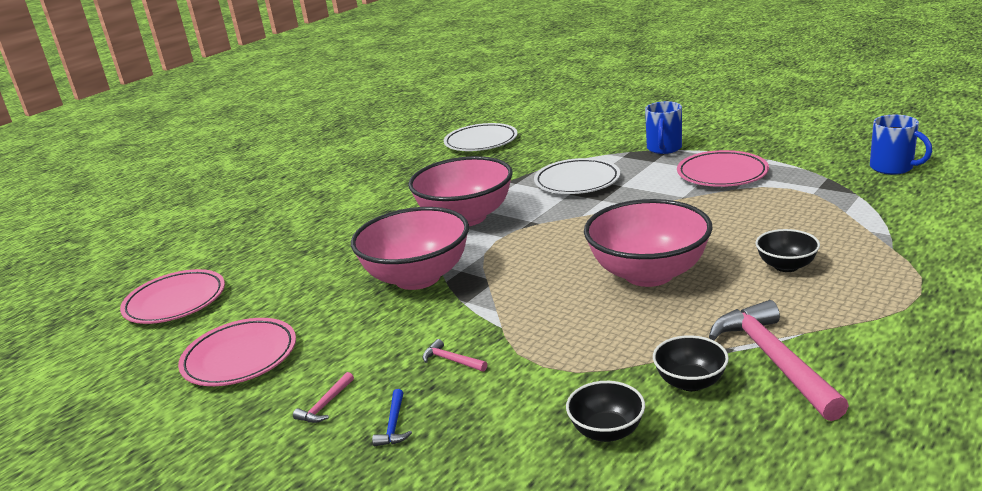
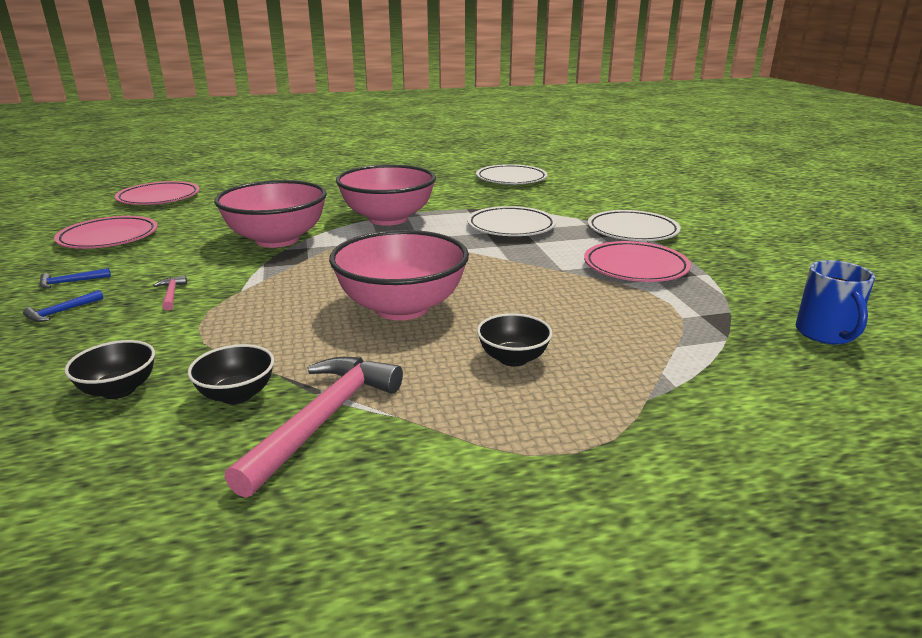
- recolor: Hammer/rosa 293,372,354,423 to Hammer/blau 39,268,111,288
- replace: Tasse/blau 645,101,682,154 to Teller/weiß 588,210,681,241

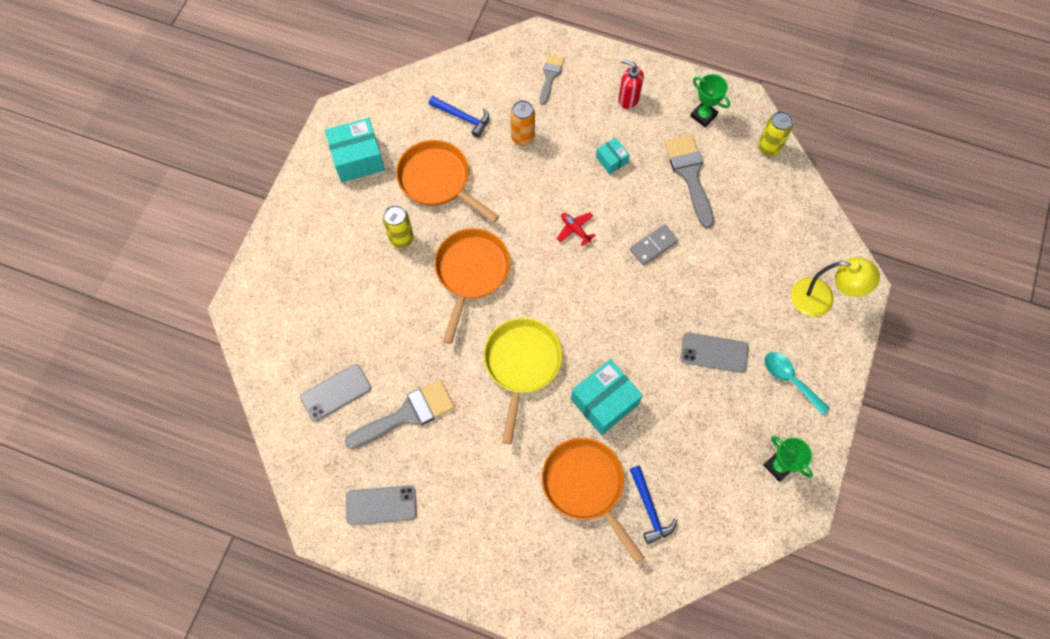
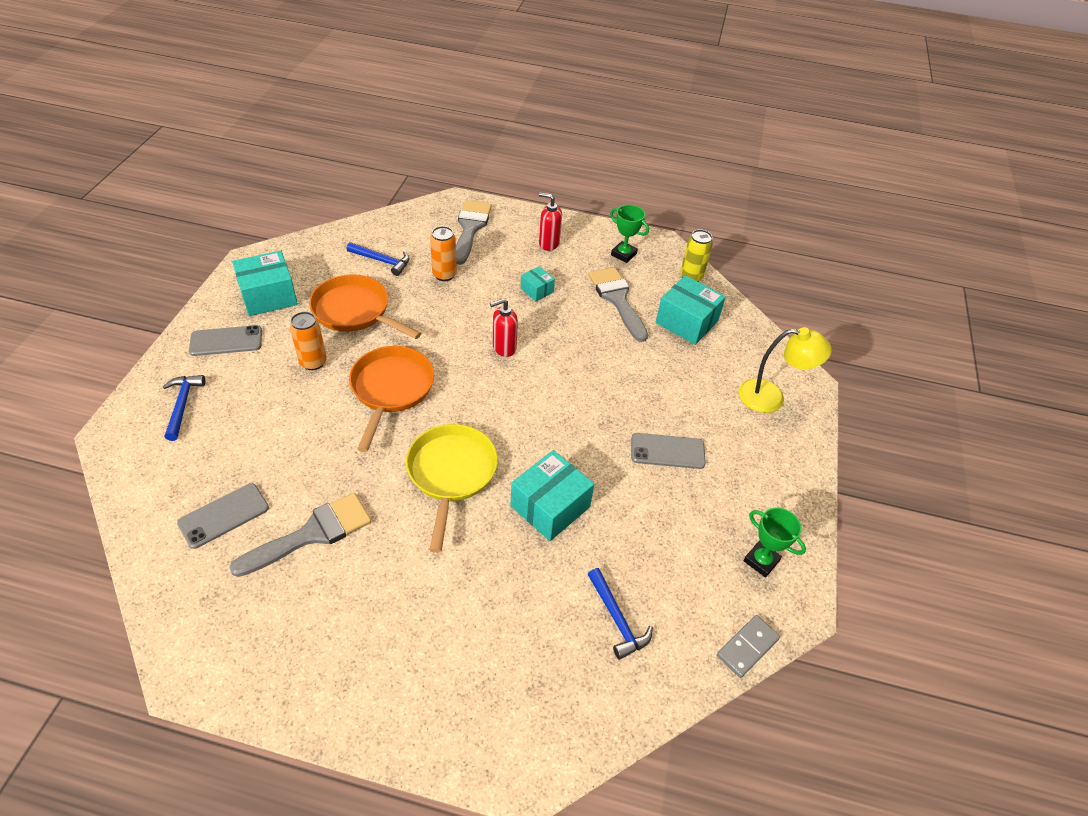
- move: Handy/grau 346,485,417,525 to 189,325,262,356
- recolor: Dose/gelb 383,205,414,248 to Dose/orange 290,312,327,370
- resize: Pinsel/grau 540,54,564,105 = 456,200,492,265 x1.69
- delete: Pfanne/orange 542,438,645,564
- replace: Flugzeug/rot 556,212,596,246 to Seifenspender/rot 490,298,518,357
- move: Dominostein/grau 630,224,678,265 to 717,615,780,678
- delete: Löffel/türkis 764,352,830,415
- insert: Hammer/blau 163,375,205,441
- insert: Schachtel/türkis 656,275,726,345

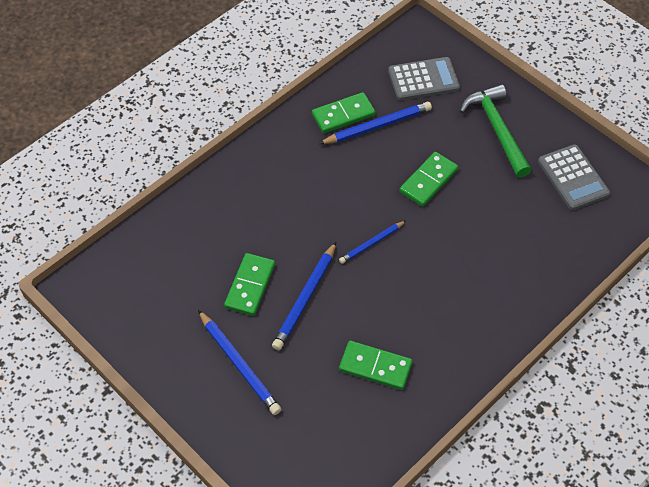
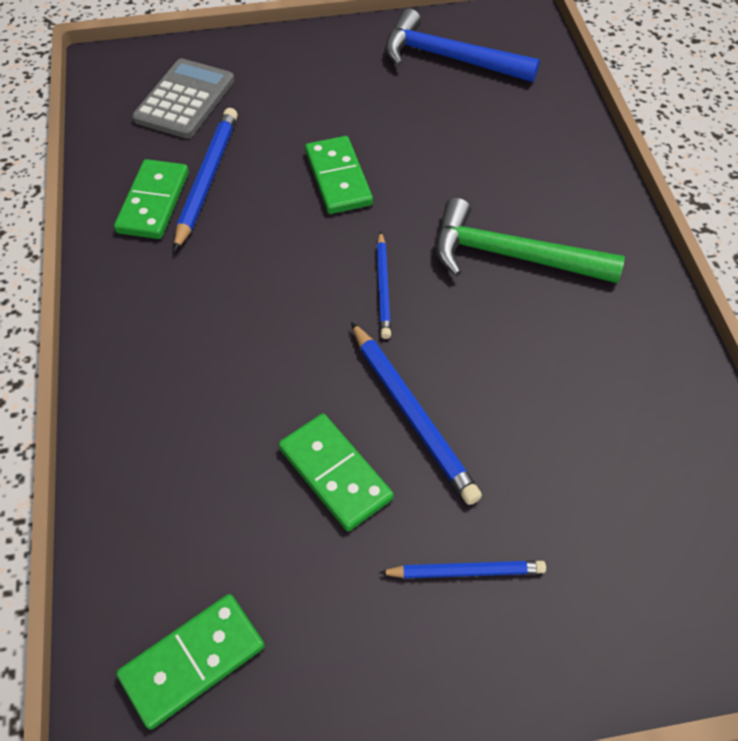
- resize: Bleistift/blau 198,310,282,415 = 379,561,546,578 x0.63
- move: Dominostein/grün 339,341,412,390 to 116,594,265,730
- move: Hammer/grün 460,84,532,178 to 436,198,625,283
- replace: Taschenrechner/grau 538,144,610,210 to Hammer/blau 385,8,540,82

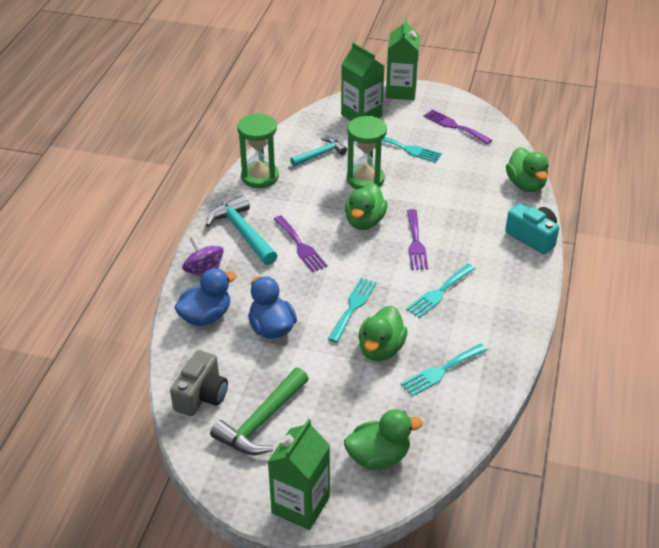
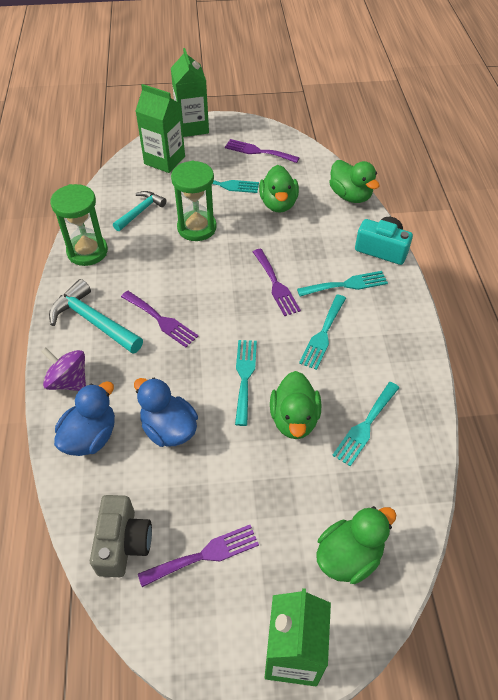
- replace: Hammer/grün 210,368,309,455 to Gabel/lila 138,525,259,587
- move: Ente/grün 345,183,387,230 to 259,165,299,213
- insert: Gabel/türkis 297,271,388,297

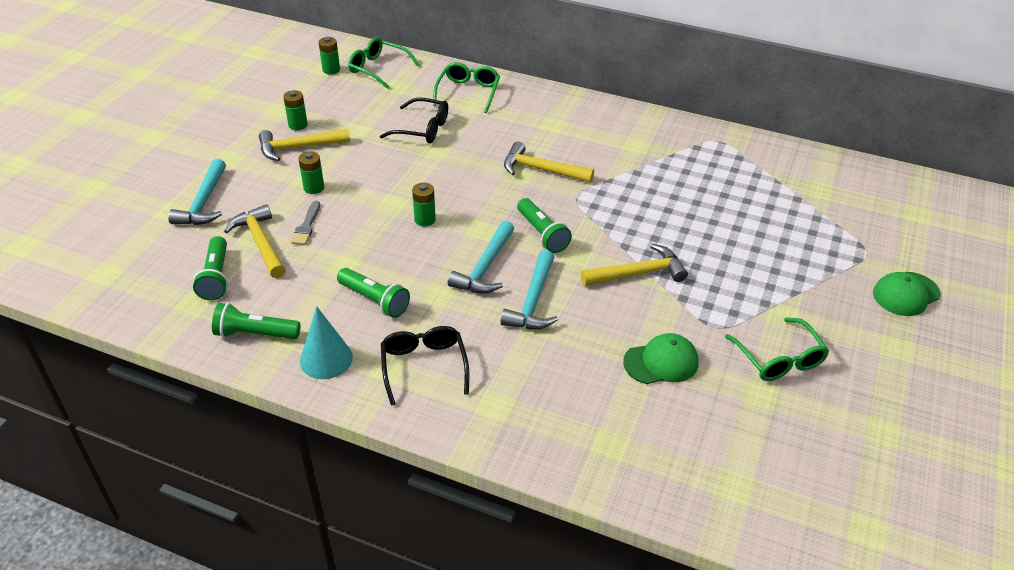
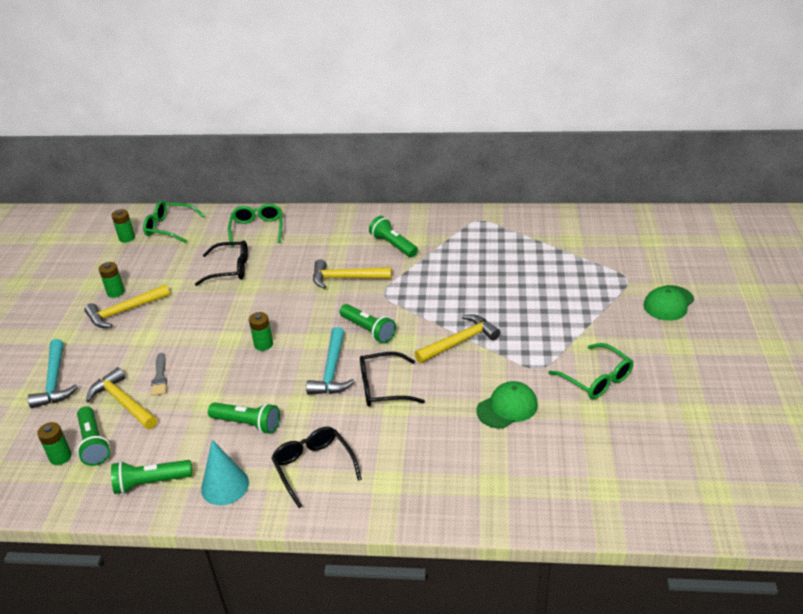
- move: Batterie/grün 298,151,324,194 to 37,422,72,465
- replace: Hammer/türkis 501,250,558,329 to Brille/schwarz 360,352,425,407
- insert: Taschenlampe/grün 369,216,418,257

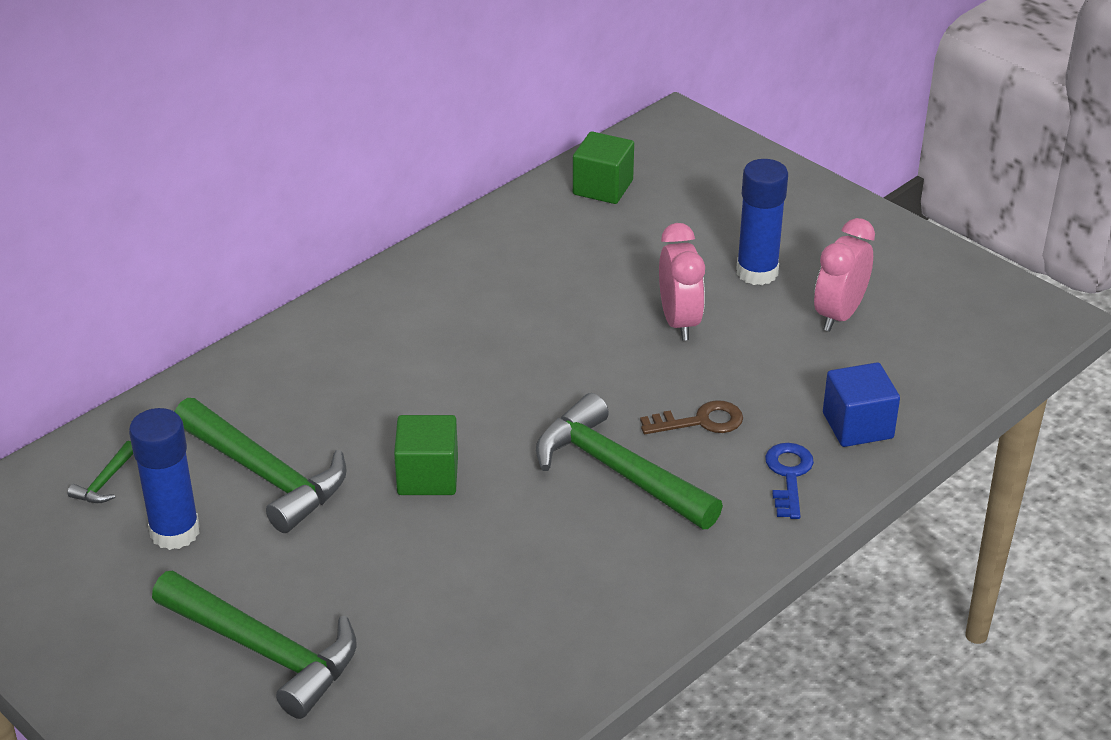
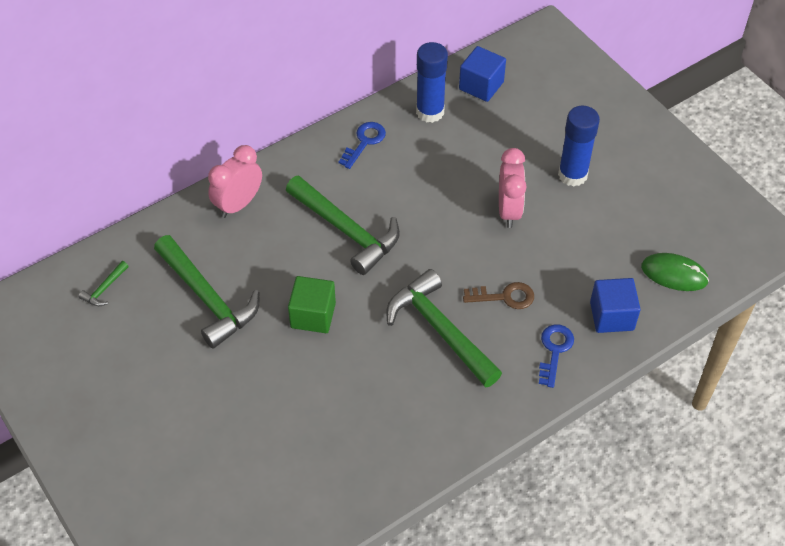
- move: Klebestift/blau 129,408,200,550 to 416,42,448,123
- move: Hammer/grün 152,571,357,719 to 286,176,400,275
- recolor: Kubus/grün 573,131,634,204 to Kubus/blau 459,46,506,102
- move: Wecker/rosa 814,218,875,332 to 208,145,262,218
- insert: Schlüssel/blau 339,122,386,169
- insert: Computermaus/grün 641,253,709,291

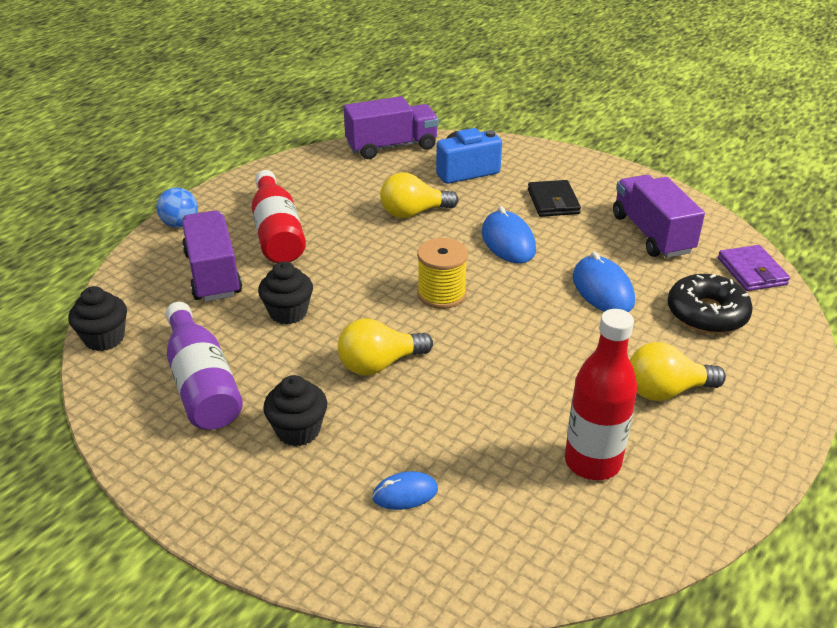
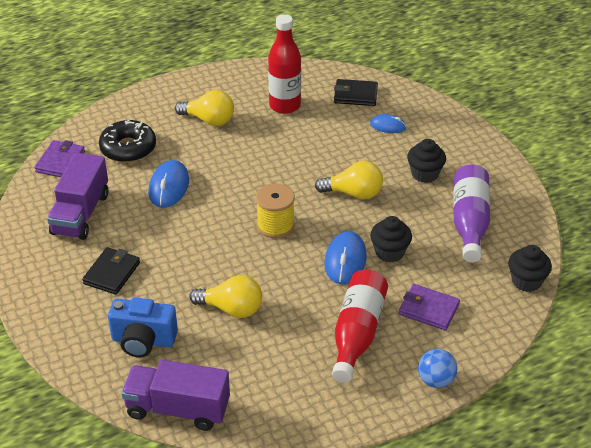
- replace: Lastwagen/lila 182,210,242,302 to Geldbörse/lila 399,284,460,331
- move: Computermaus/blau 482,206,536,263 to 324,231,367,284
- insert: Geldbörse/schwarz 334,79,378,106

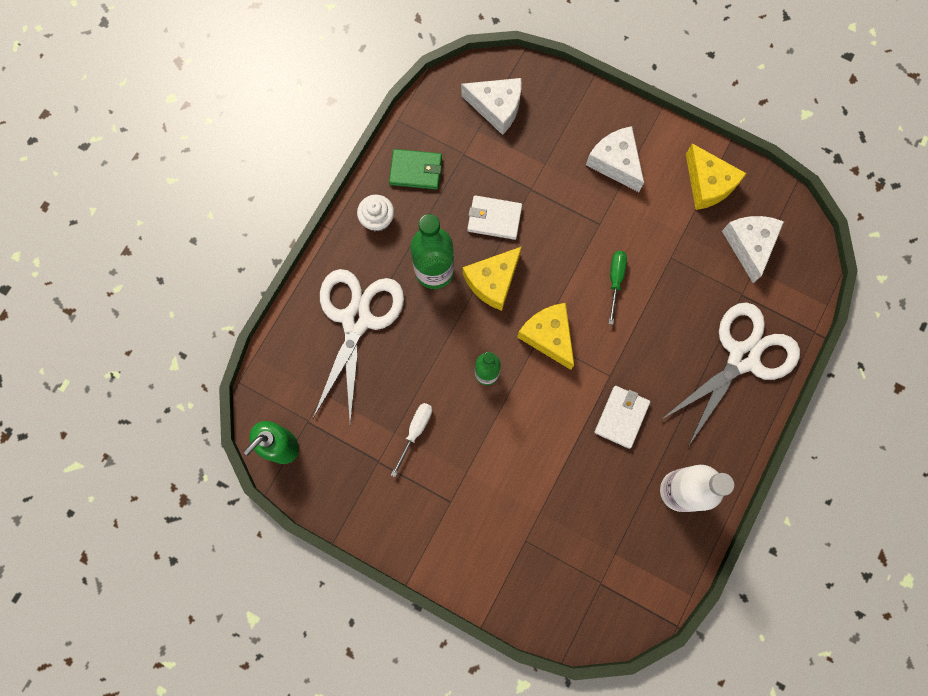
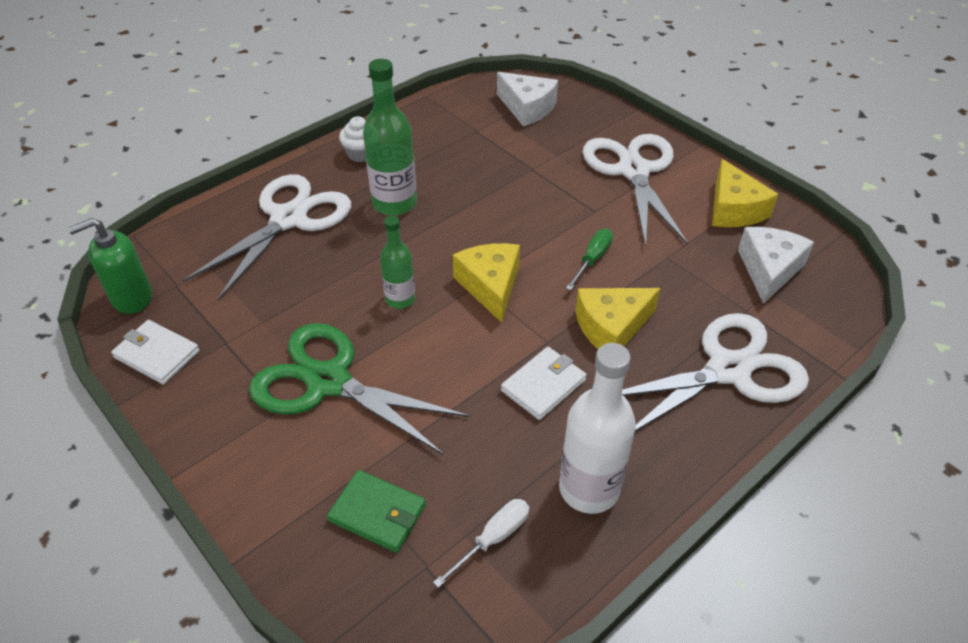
- move: Geldbörse/grün 389,149,442,190 to 327,470,426,553
- move: Schraubenzieher/weiß 391,403,432,477 to 433,499,529,588
- move: Käse/gelb 463,246,522,311 to 575,288,660,349
- move: Geldbörse/weiß 467,195,522,240 to 111,320,200,384
- replace: Käse/weiß 586,126,644,192 to Schere/weiß 582,134,688,247
- insert: Schere/grün 249,323,470,455

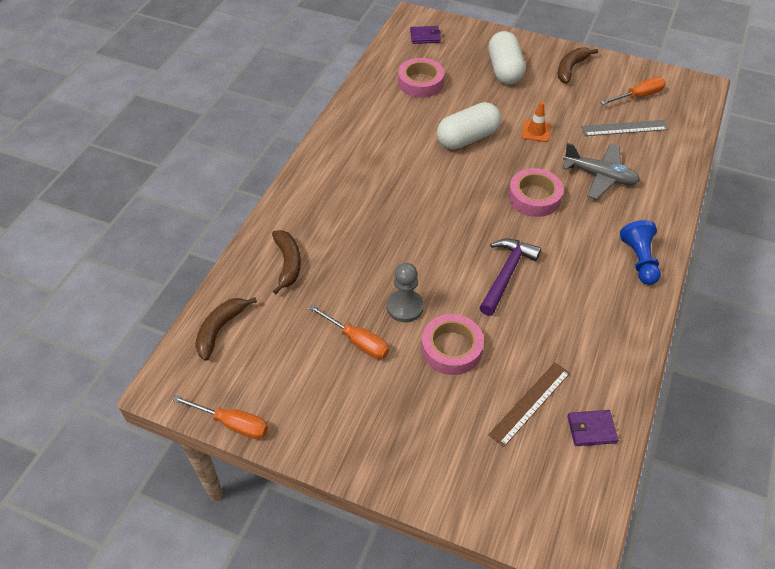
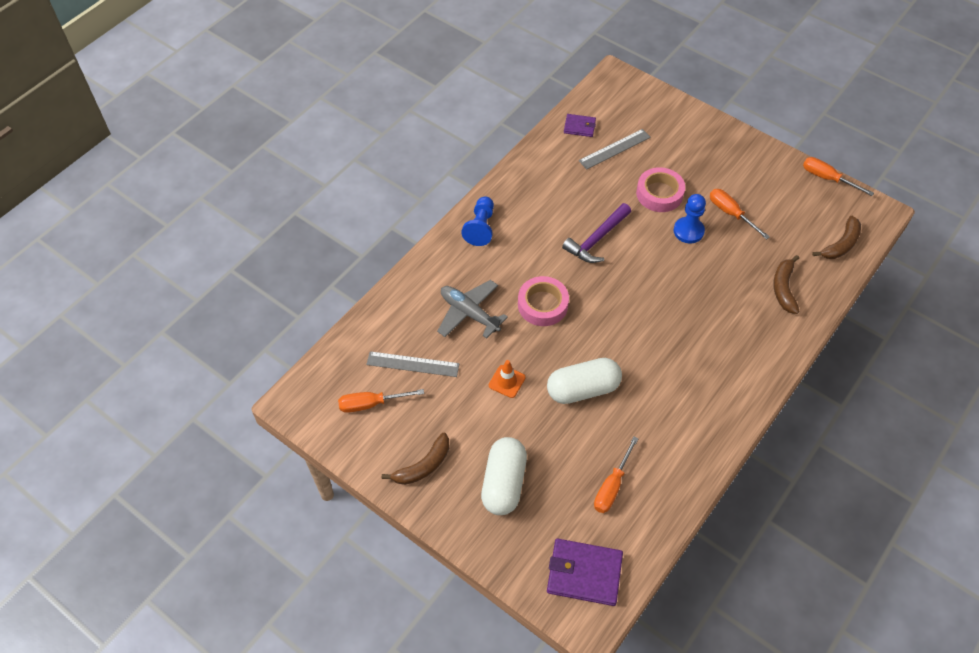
- recolor: Bauer/grau 387,263,424,322 to Bauer/blau 674,194,706,243
- replace: Klebeband/rosa 398,58,444,98 to Schraubenzieher/orange 594,436,639,513
- resize: Geldbörse/lila 410,26,441,44 = 547,539,623,606 x1.76
- recolor: Lineal/braun 488,363,570,447 to Lineal/grau 579,129,650,169

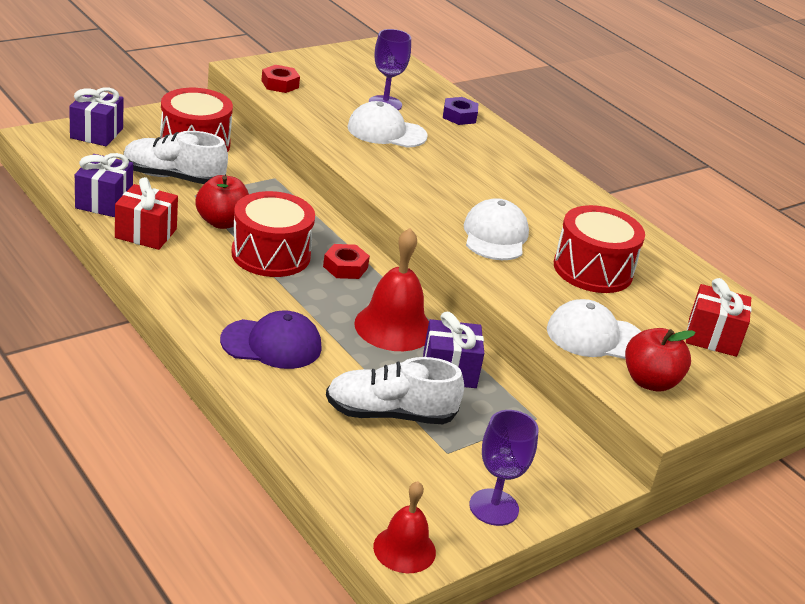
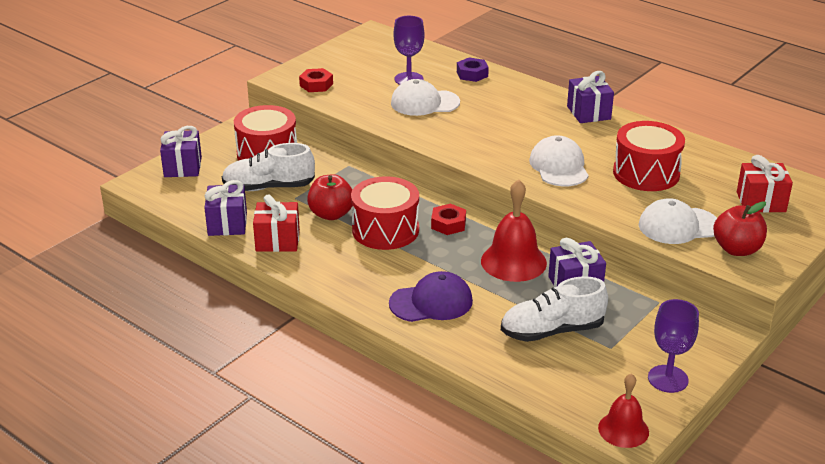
- insert: Geschenk/lila 567,71,614,123

